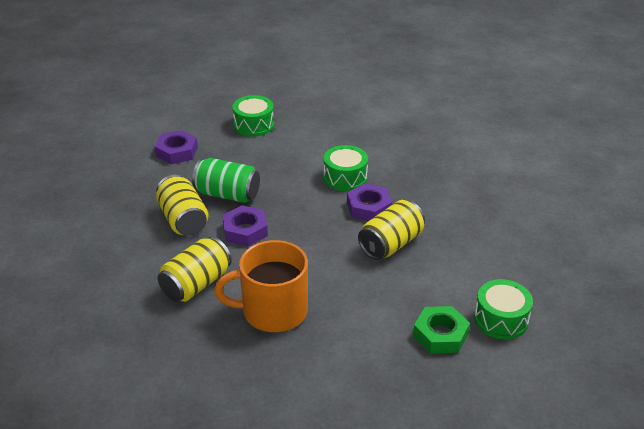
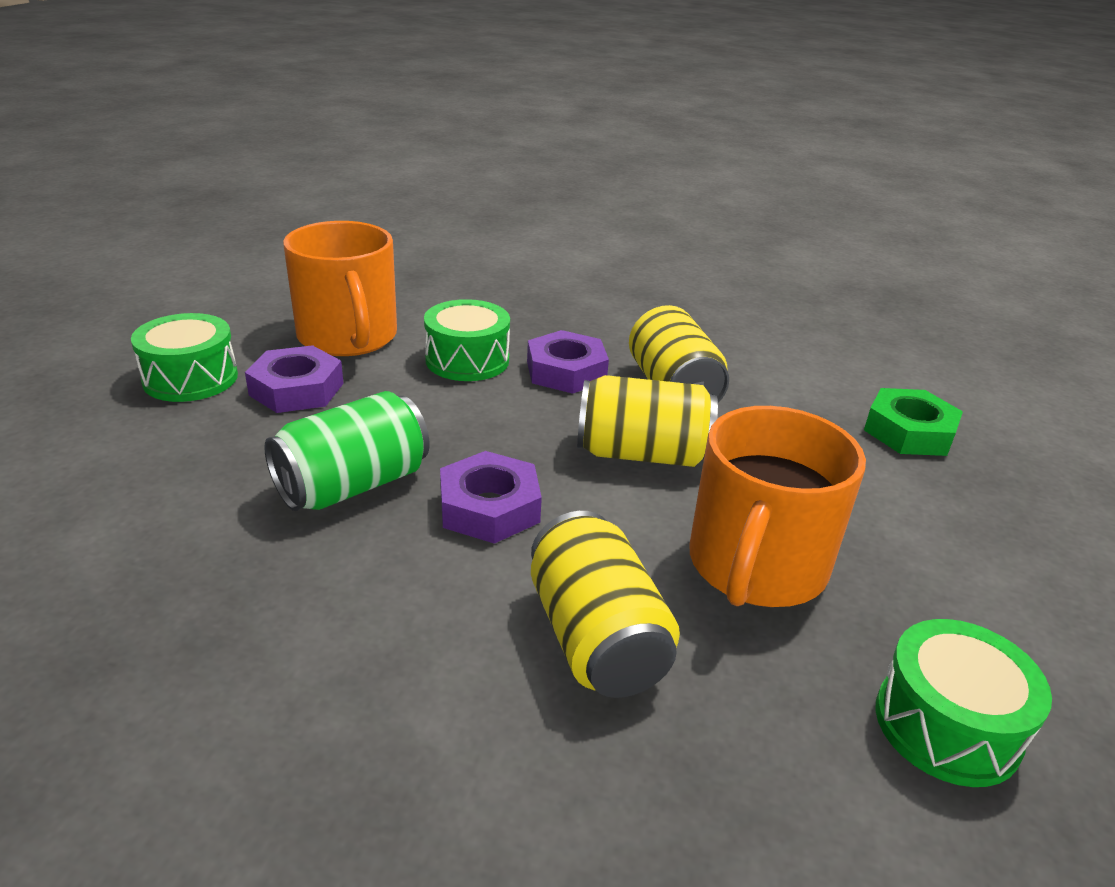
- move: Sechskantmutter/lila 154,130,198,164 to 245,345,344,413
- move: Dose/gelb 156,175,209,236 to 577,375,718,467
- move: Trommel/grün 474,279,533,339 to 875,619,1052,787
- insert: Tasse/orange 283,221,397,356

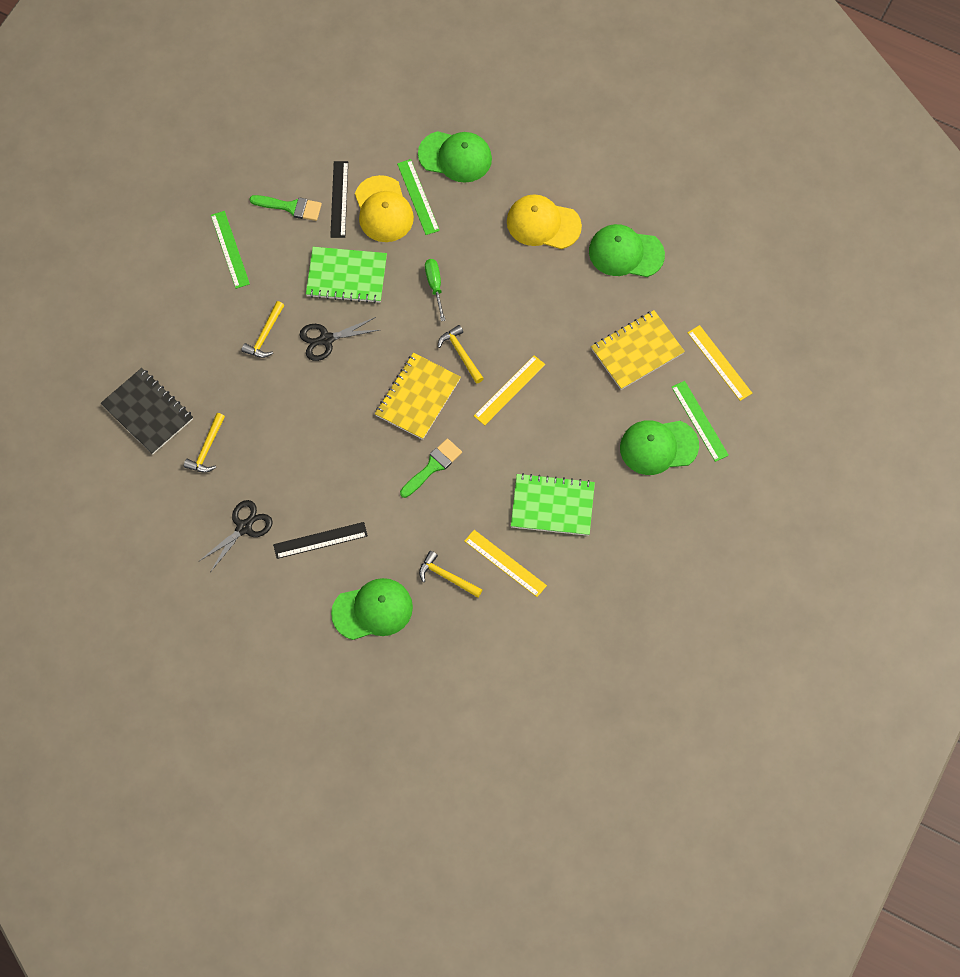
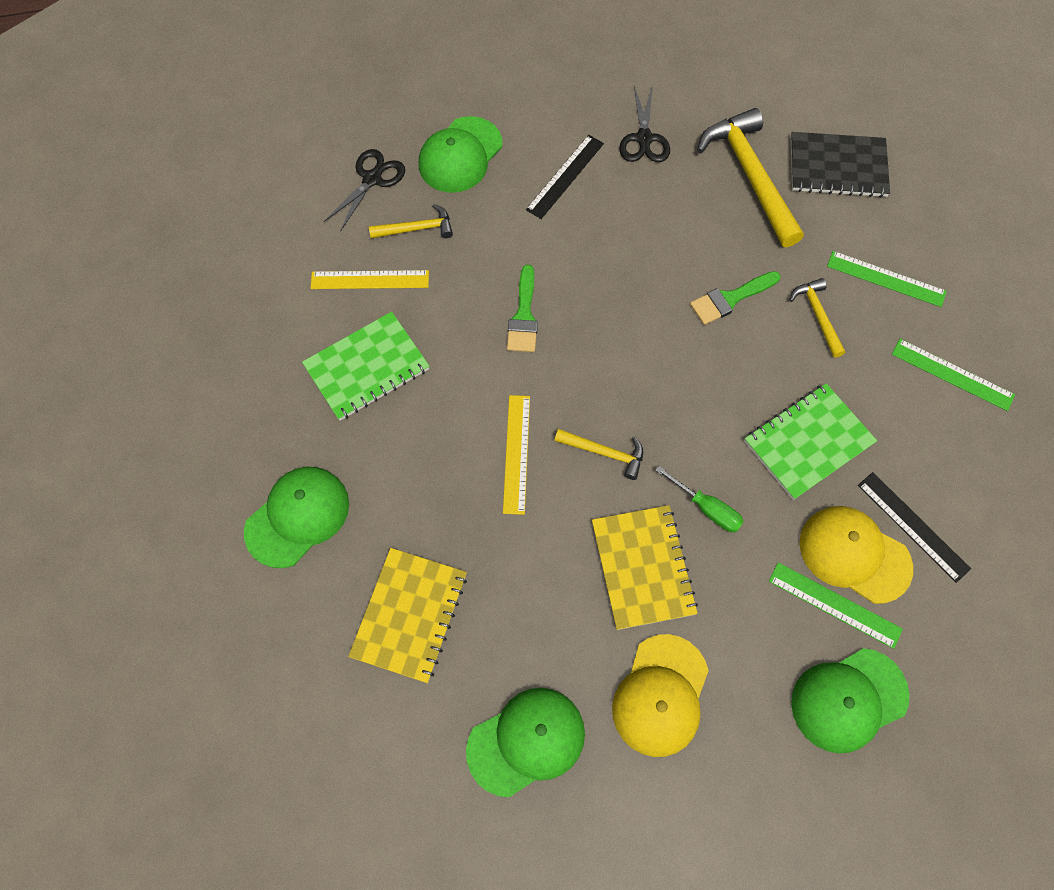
- resize: Hammer/gelb 184,413,225,473 = 697,108,804,247 x1.95
- move: Pinsel/grün 249,195,322,221 to 690,271,781,325
- move: Schere/schwarz 300,317,379,361 to 324,149,405,232
- move: Notizbuch/gelb 375,353,461,440 to 592,505,698,630
- rotate: Kappe/gelb 507,194,582,249 = 612,634,709,757 135 degrees clockwise
- move: Lineal/grün 672,381,729,462 to 827,251,947,307
- delete: Lineal/gelb 688,325,752,401

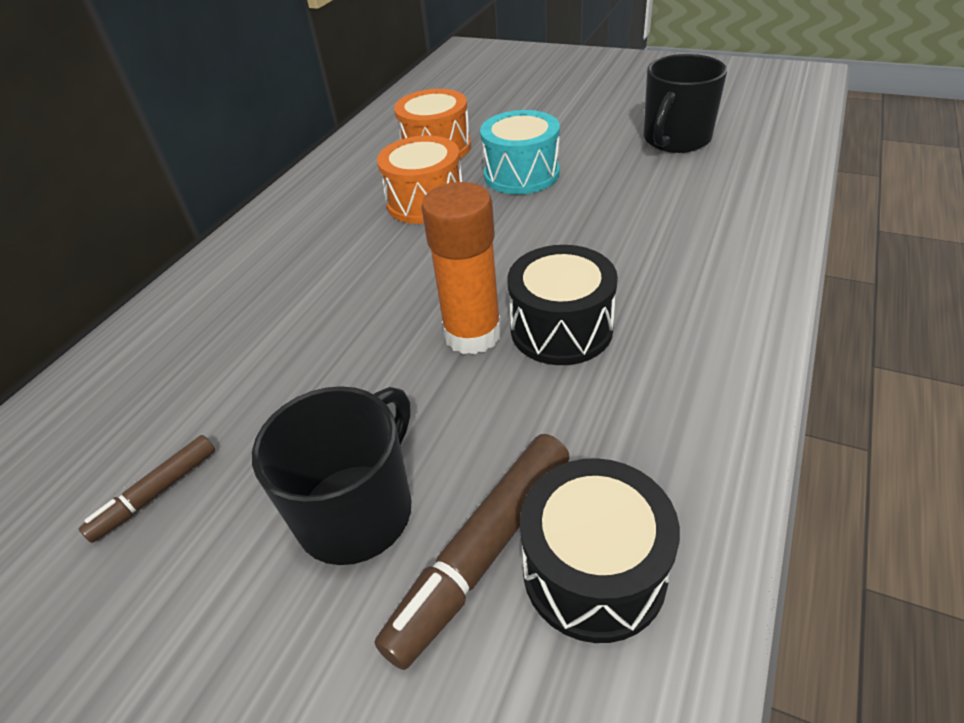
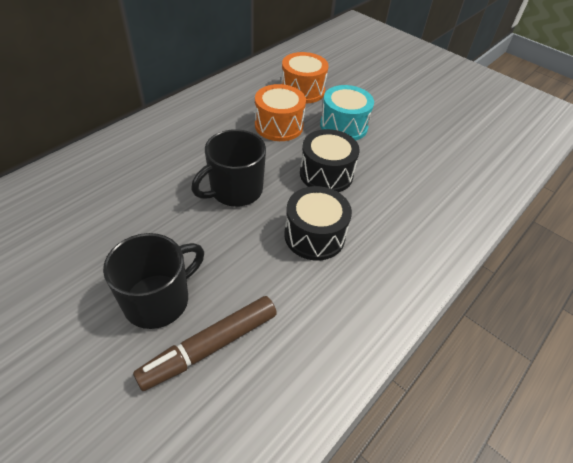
- delete: Filzstift/braun 79,435,215,543
- delete: Klebestift/orange 421,182,502,355
- move: Trommel/schwarz 520,458,680,643 to 300,129,360,192
- move: Tasse/schwarz 644,54,727,153 to 191,129,266,207

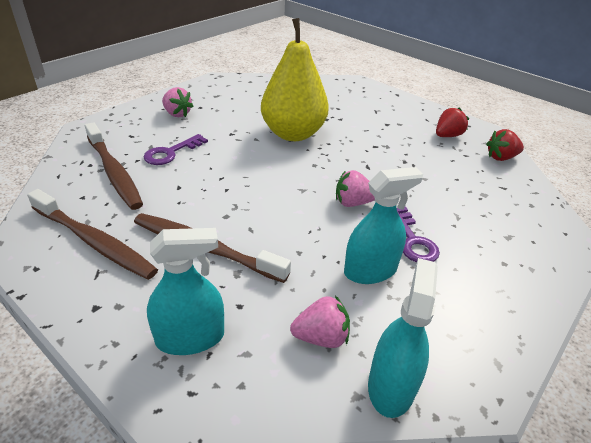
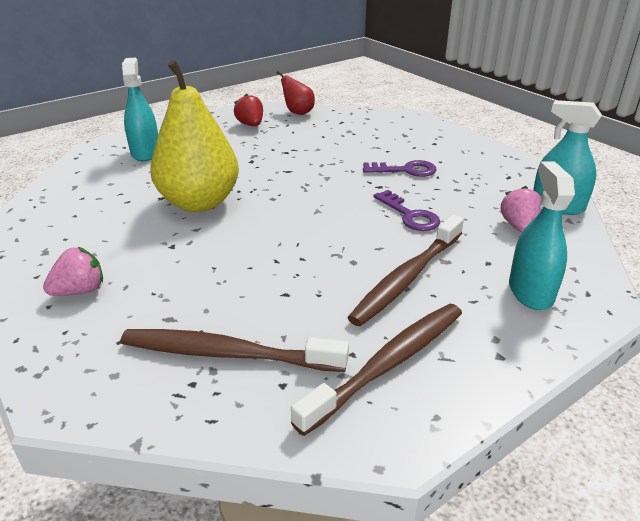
- rotate: Zahnbürste/braun 85,122,143,210 = 121,329,349,372 150 degrees counterclockwise
- move: Schlüssel/lila 144,134,208,165 to 373,190,440,231
- delete: Erdbeere/rosa 336,170,375,207
- move: Sprühflasche/türkis 344,167,423,284 to 122,58,158,161
- replace: Erdbeere/rot 486,129,524,161 to Birne/rot 277,71,315,115

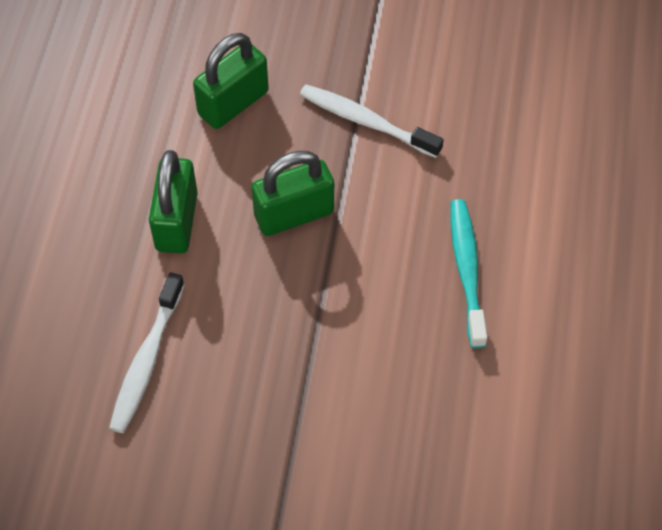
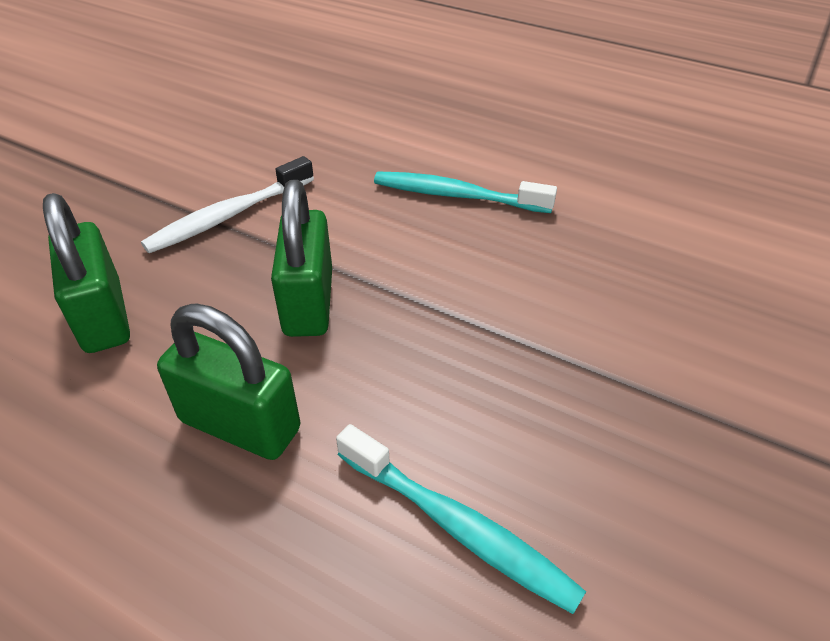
- recolor: Zahnbürste/weiß 109,273,185,433 to Zahnbürste/türkis 336,424,586,614

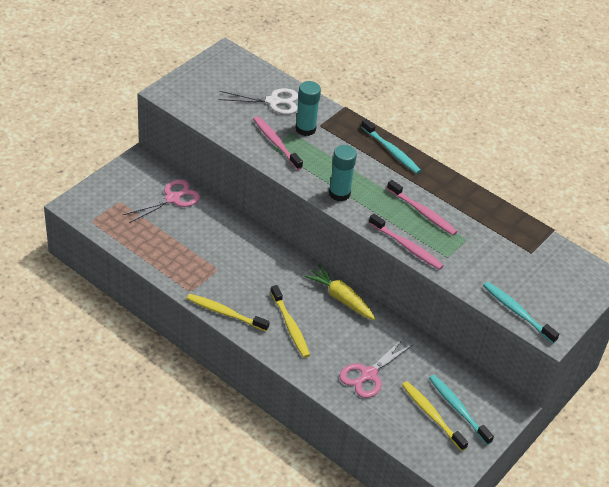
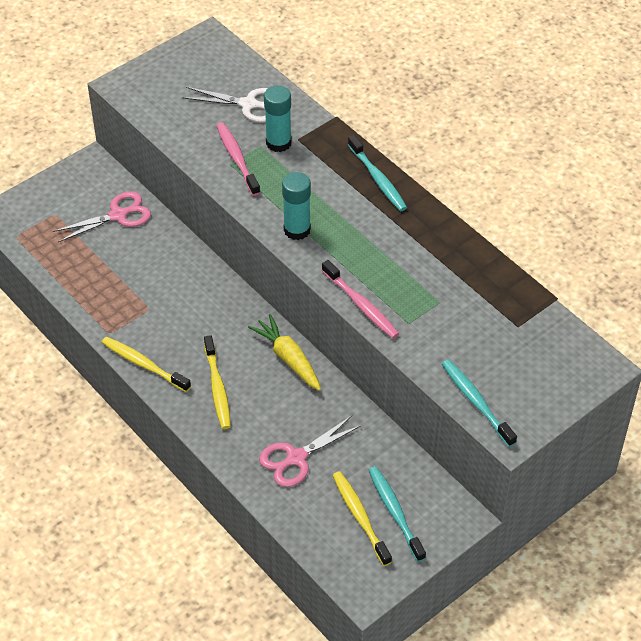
- delete: Zahnbürste/rosa 387,180,458,235

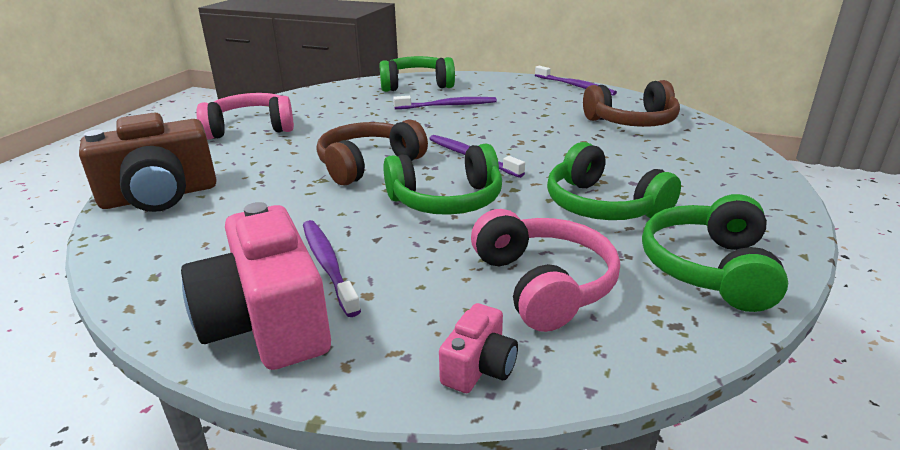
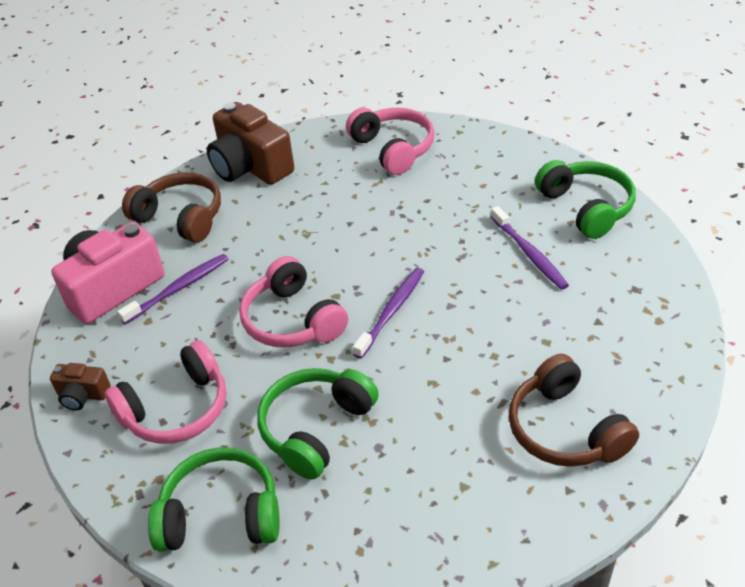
- move: Kopfhörer/braun 317,119,428,185 to 122,172,221,243
- recolor: Kopfhörer/grün 383,144,502,215 to Kopfhörer/rosa 239,256,348,347
- recolor: Kamera/rosa 439,303,518,393 to Kamera/braun 50,363,111,411
- delete: Zahnbürste/lila 535,66,617,96

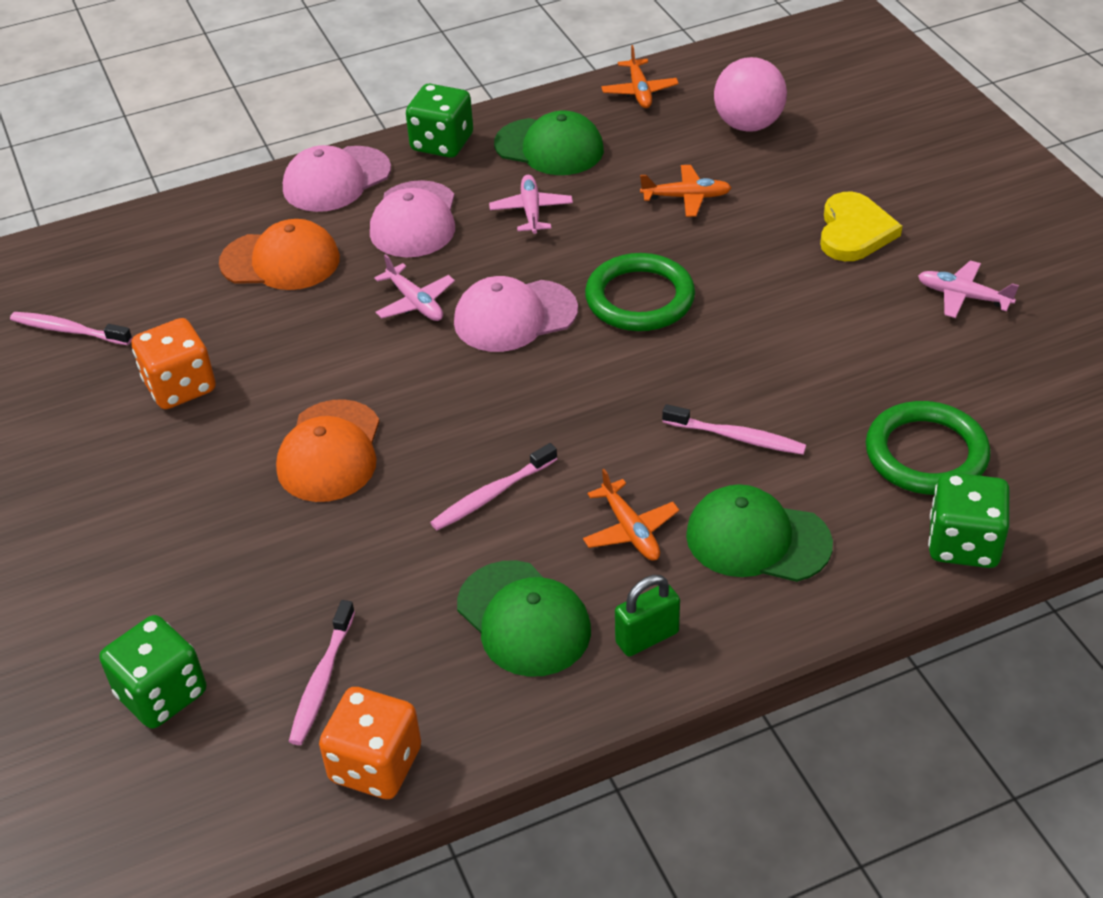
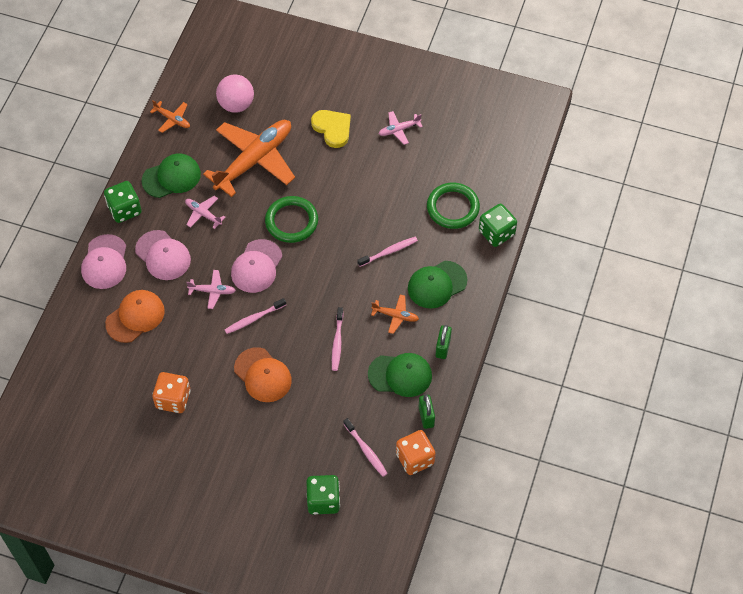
- move: Zahnbürste/rosa 10,312,132,345 to 225,298,286,334
- resize: Flugzeug/orange 640,165,732,217 = 203,120,295,197 x2.33
- insert: Vorhängeschloss/grün 419,395,435,429

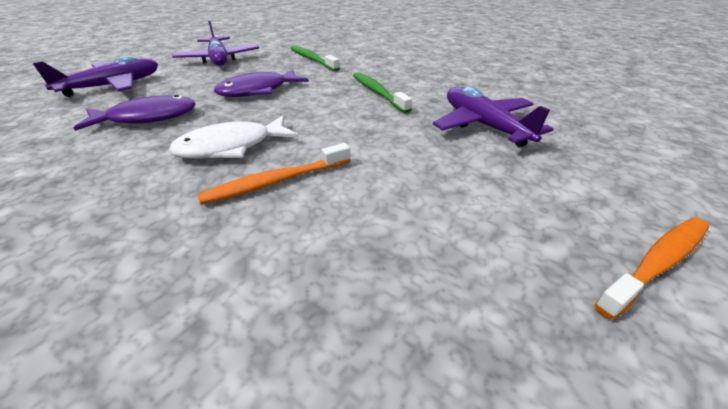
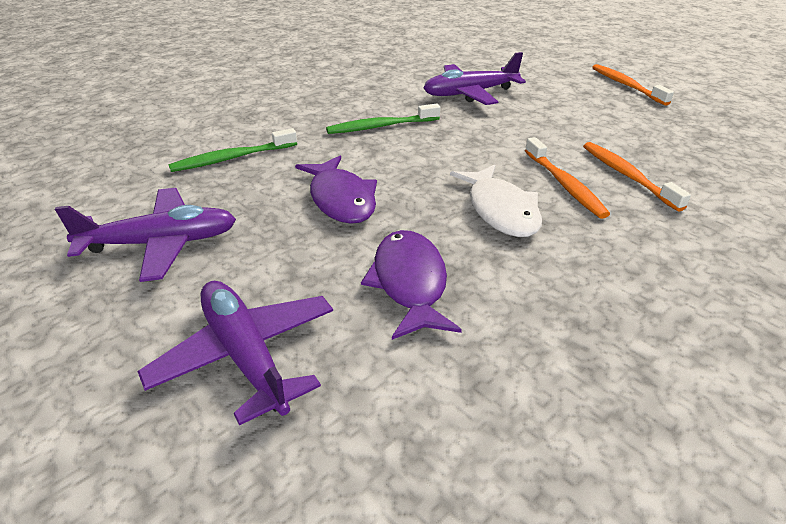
- insert: Zahnbürste/orange 583,142,691,212

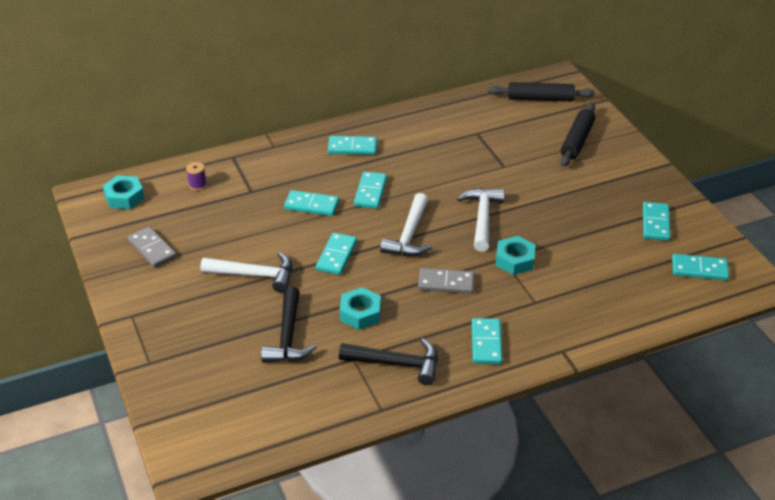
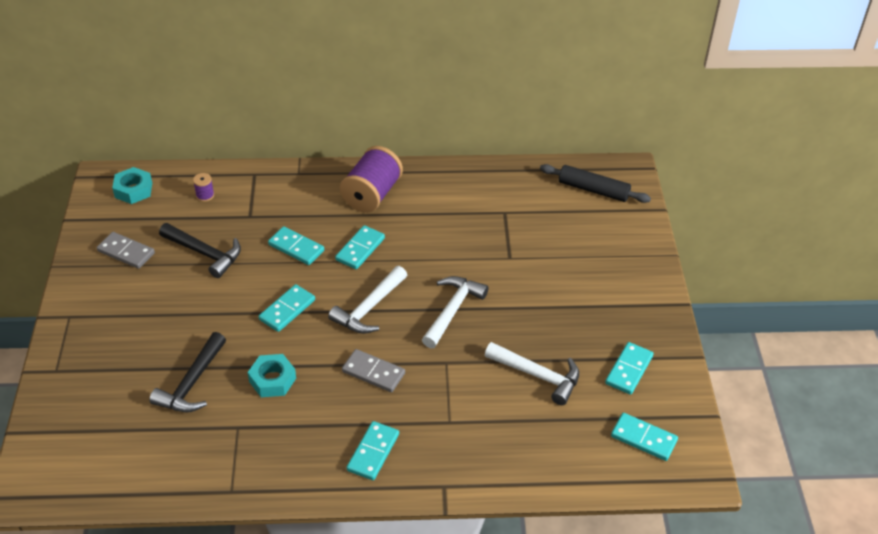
- rotate: Dominostein/grau 128,226,177,268 = 97,232,155,269 45 degrees counterclockwise
- move: Hammer/weiß 200,252,292,293 to 485,342,579,405
- replace: Dominostein/türkis 328,136,377,155 to Garnrolle/lila 340,146,403,213
- move: Hammer/schwarz 339,338,438,385 to 159,223,241,278
- delete: Sechskantmutter/türkis 495,236,536,275
- delete: Nudelholz/schwarz 560,103,595,167

